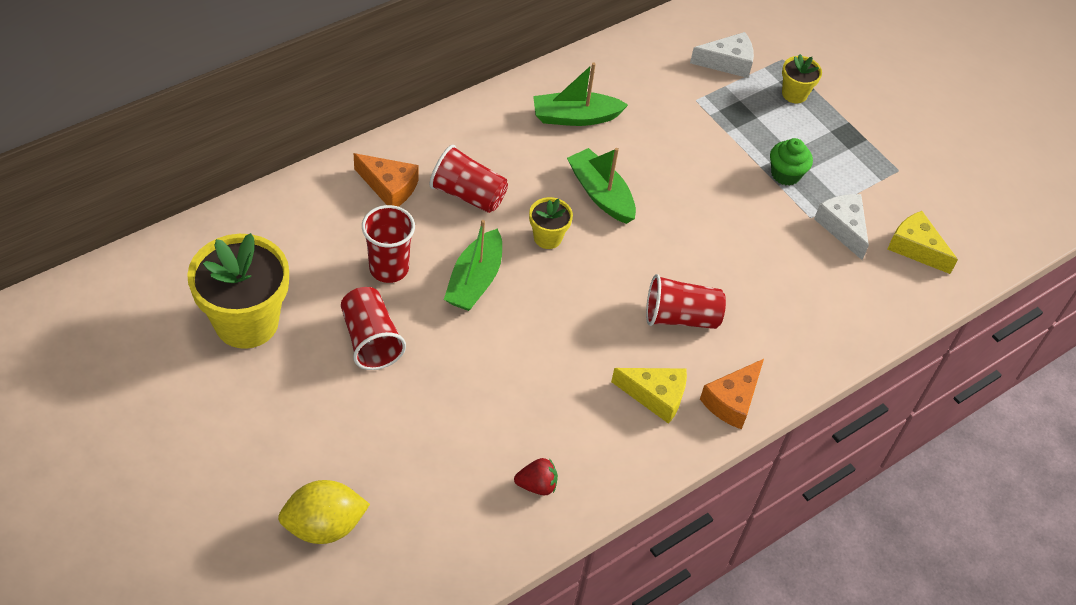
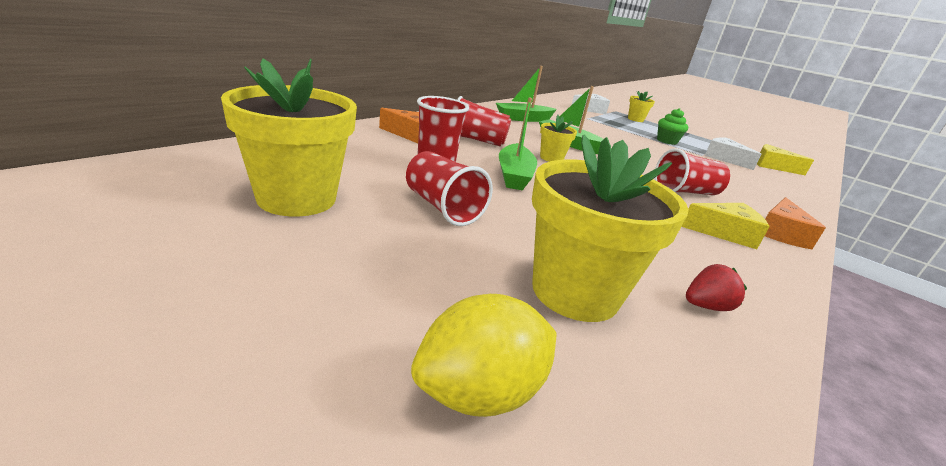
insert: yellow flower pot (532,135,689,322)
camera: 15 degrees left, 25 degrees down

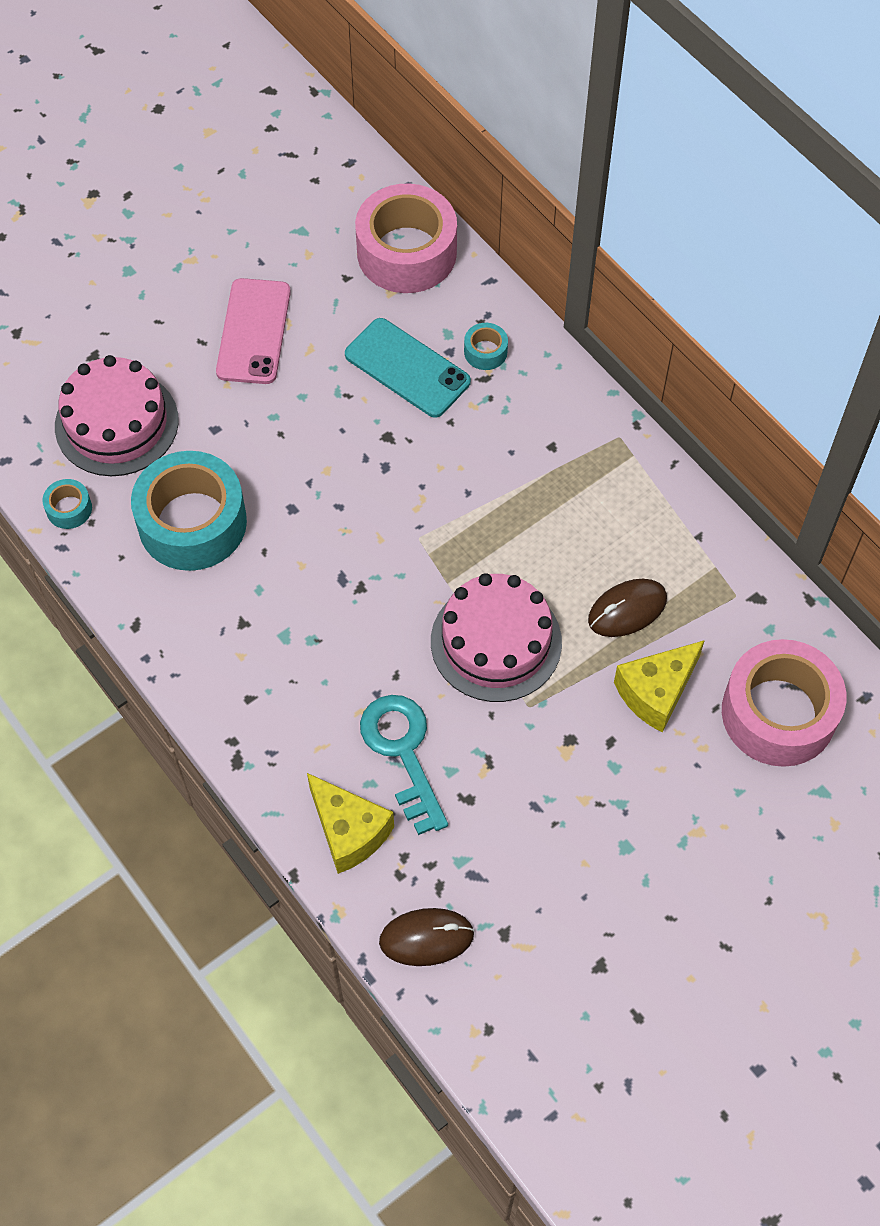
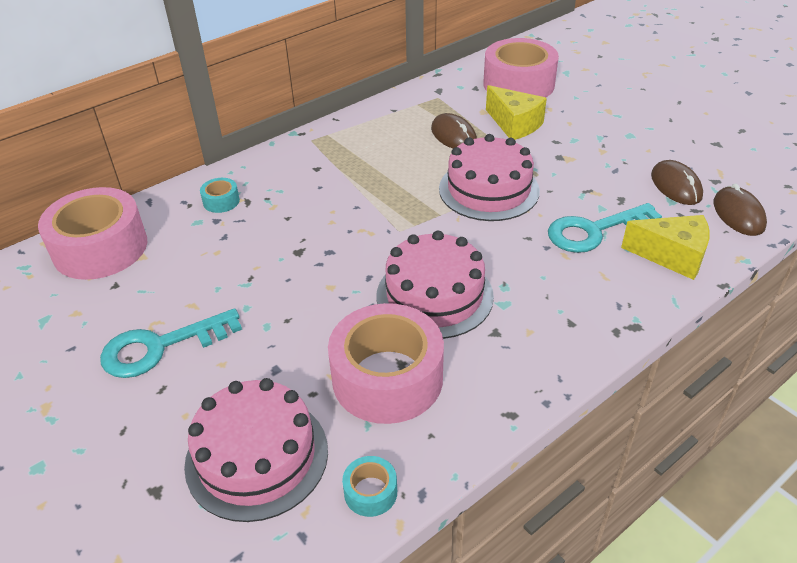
delete: turquoise phone (345,318,471,418)
insert: pink cake (376,231,494,339); brown mouse (651,160,703,205)
replace: pink phone (216,278,291,384) to turquoise key (100,308,242,378)
recolor: turquoise tape (131,451,247,571) to pink tape (328,303,444,424)
rotate: yellow cheese (307,773,394,874) = (621,215,710,280) 60 degrees clockwise
camera: 90 degrees left, 20 degrees down

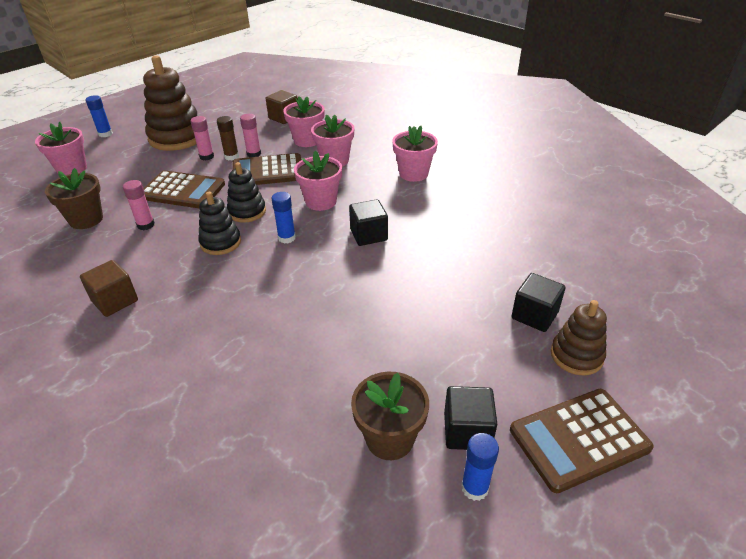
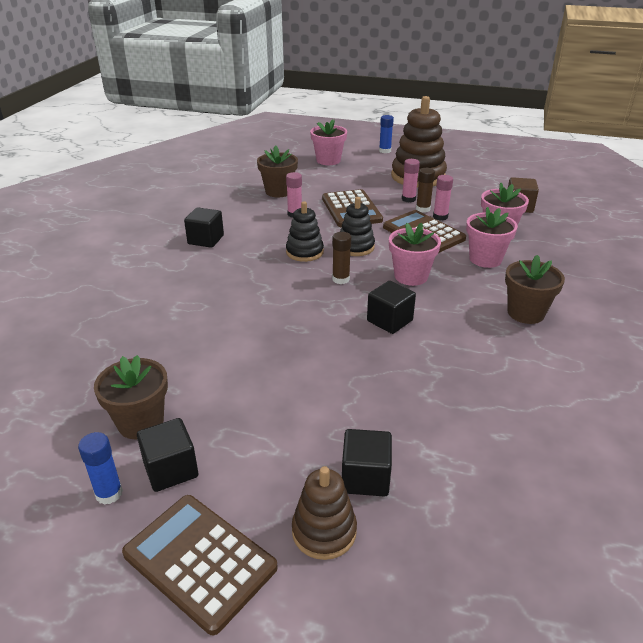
recolor: brown cube (80,260,138,317) to black cube (184,207,224,248); blue glue stick (272,192,296,244) to brown glue stick (332,232,351,284); pink flower pot (392,126,438,182) to brown flower pot (505,255,565,324)
camera: 60 degrees right, 5 degrees down

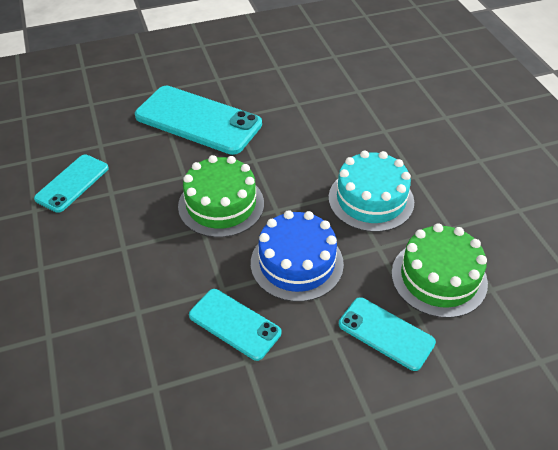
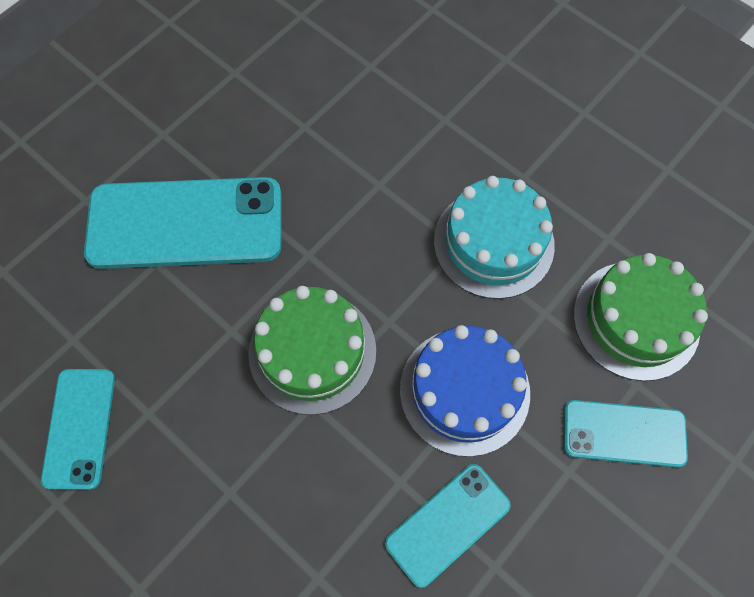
rotate: turquoise phone (189,289,281,361) = (385,464,511,588) 45 degrees counterclockwise
camera: 30 degrees left, 20 degrees up

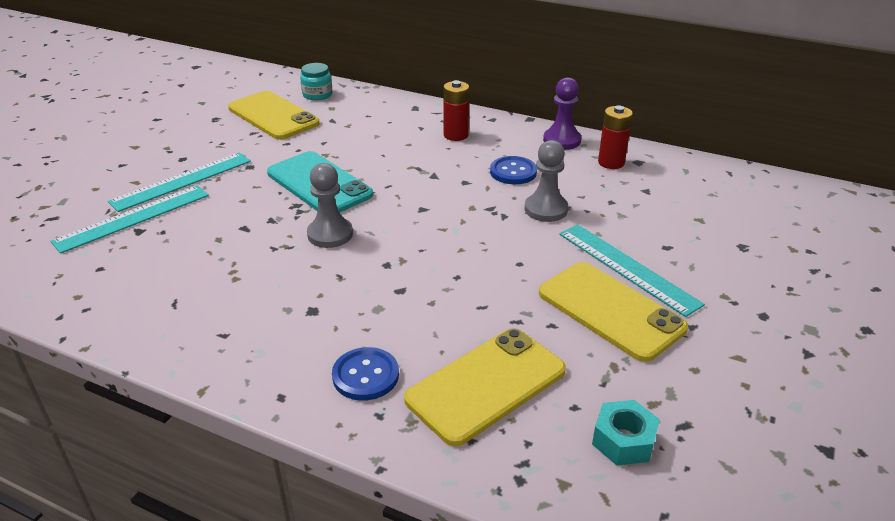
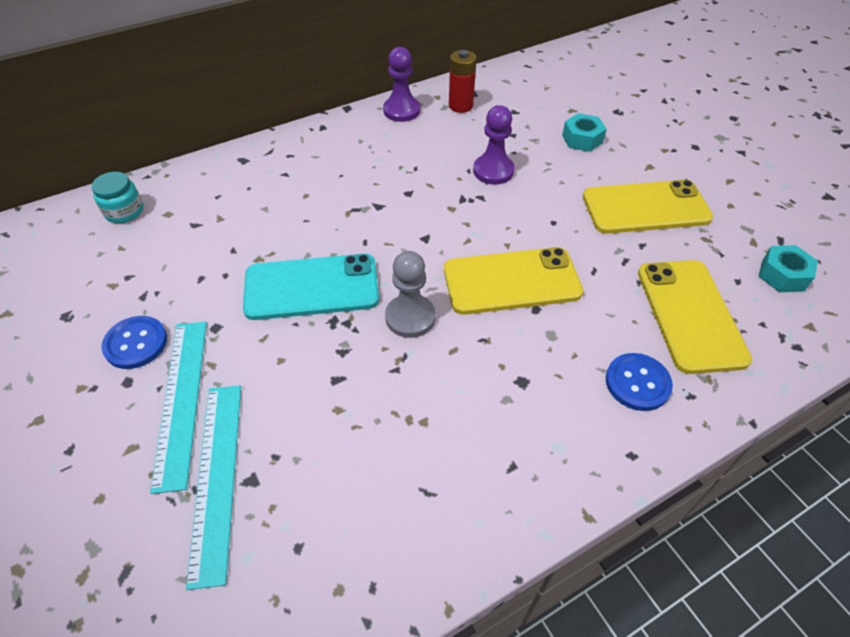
delete: red battery (443,80,469,141); turquoise ruler (559,224,705,317)
insert: turquoise nut (562,113,607,152)
move: yellow phone (228,91,320,140) to (444,247,583,315); blue button (490,156,537,184) to (101,316,167,369)
recolor: grey pawn (525,140,568,222) to purple pawn (473,105,515,185)
camera: 55 degrees left, 15 degrees up

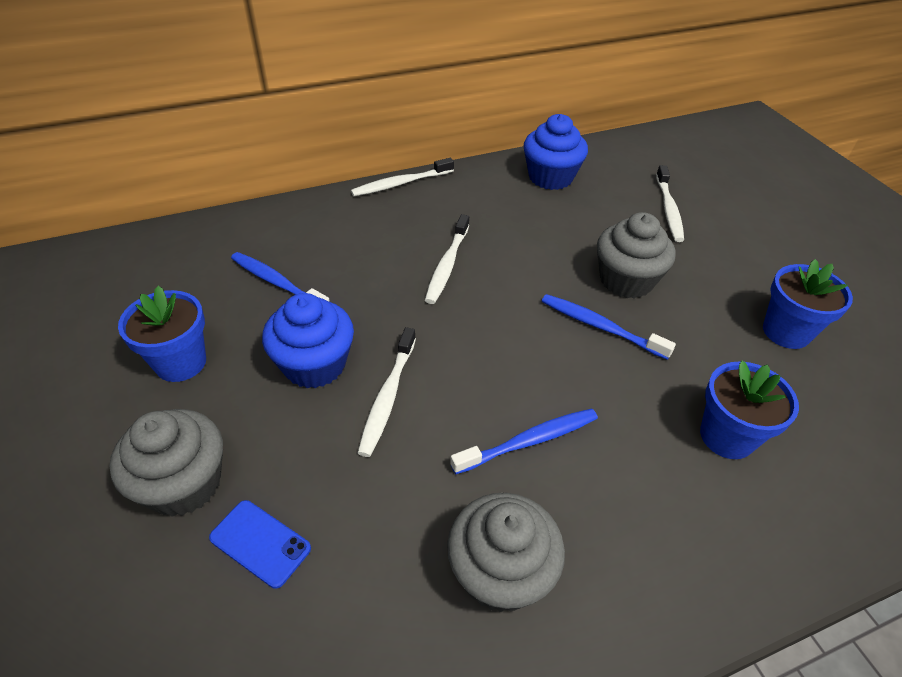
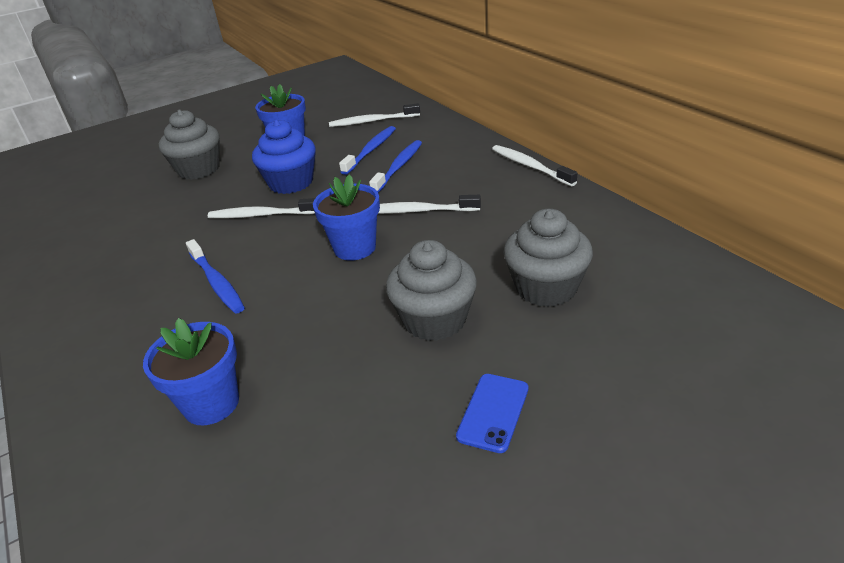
delete: blue cupcake (523,114,588,190)
move: blue phone (209,500,311,589) to (456,374,528,453); grey cupcake (447,493,565,612) to (503,209,593,307); blue toothbrush (542,294,676,360) to (369,140,422,193); white toothbrush (656,165,684,242) to (329,103,420,127); blue flower pot (763,259,853,349) to (313,174,380,261)
camera: 85 degrees right, 10 degrees down

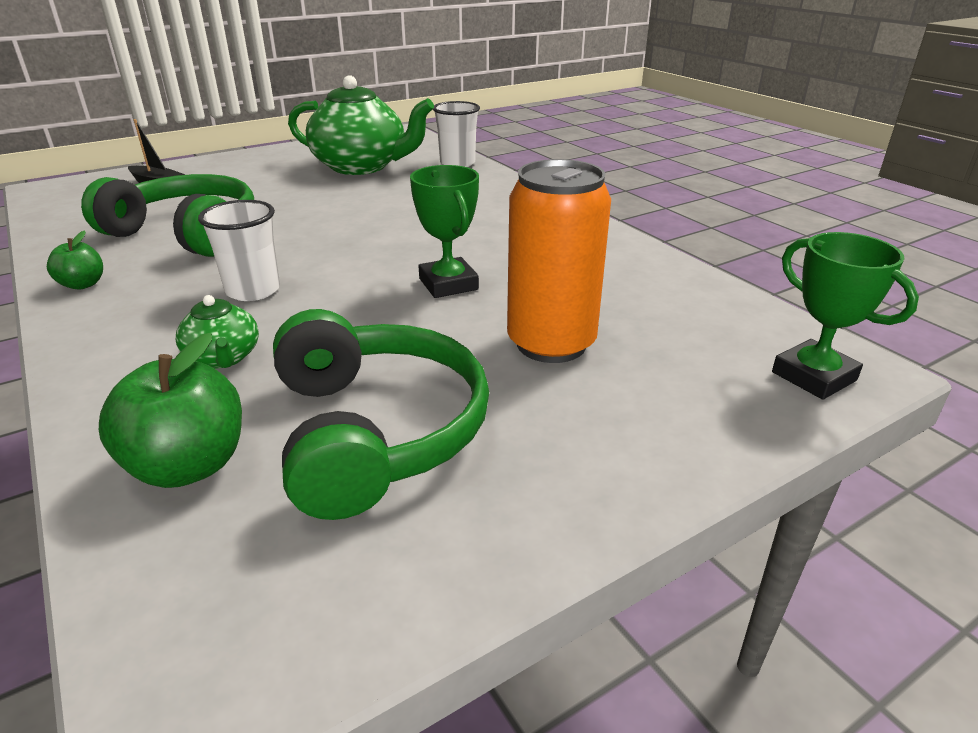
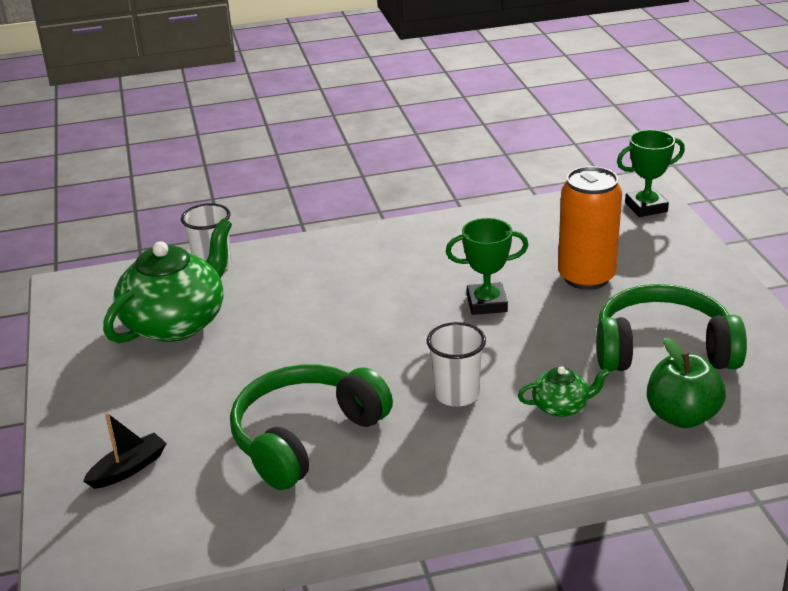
delete: green apple (47,231,103,290)
camera: 70 degrees left, 0 degrees up

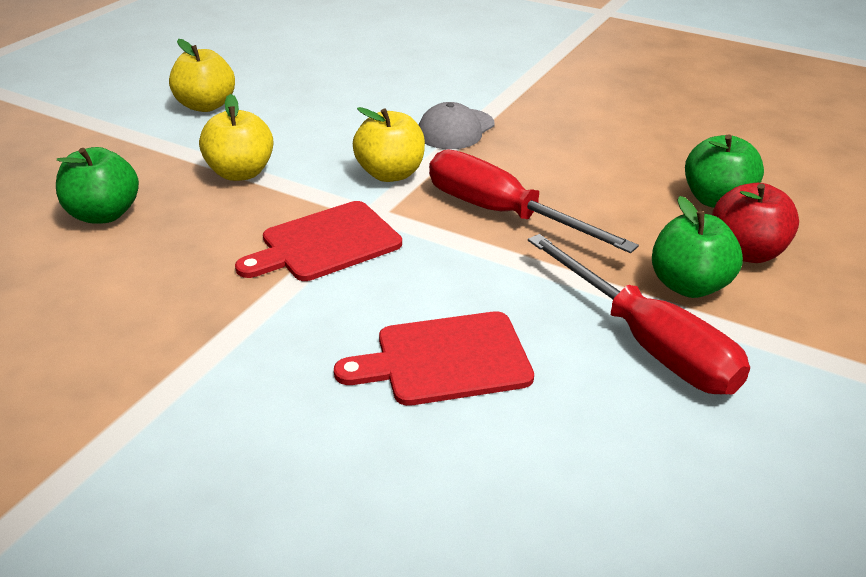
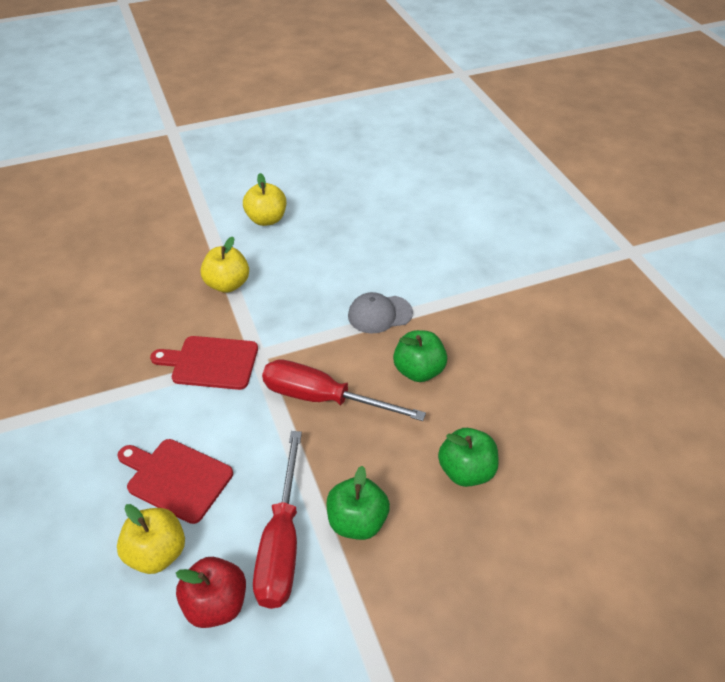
move: green apple (56,147,139,223) to (393,330,447,382); yellow apple (353,107,425,182) to (117,504,185,574); red apple (712,183,799,263) to (176,557,246,628)
rotate: red screwdriver (429,150,639,253) = (262,359,426,421) 60 degrees counterclockwise
camera: 40 degrees right, 10 degrees up

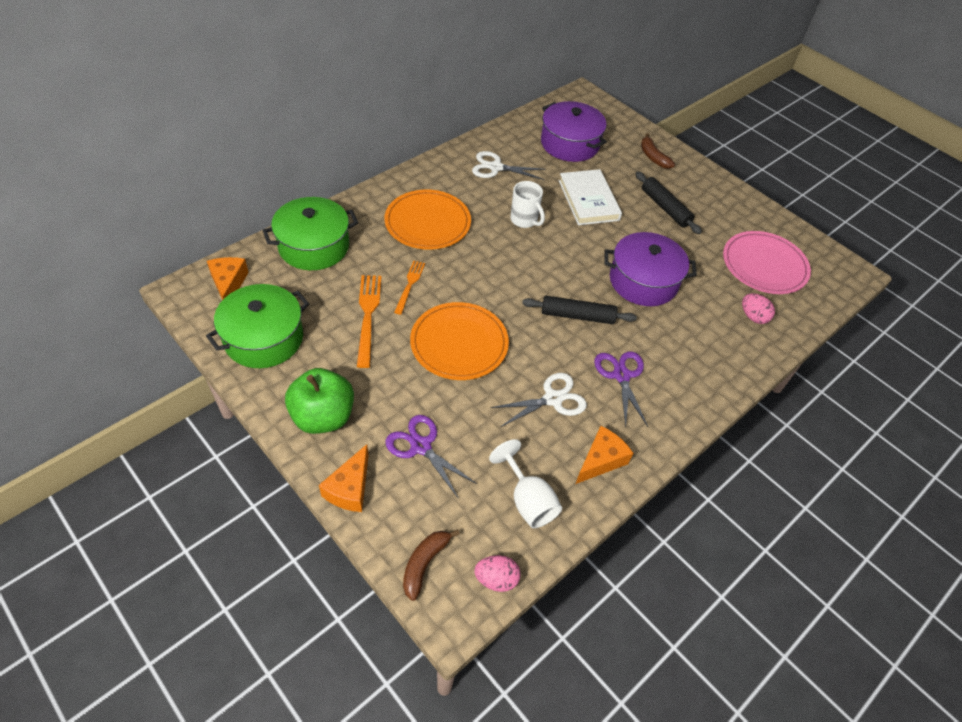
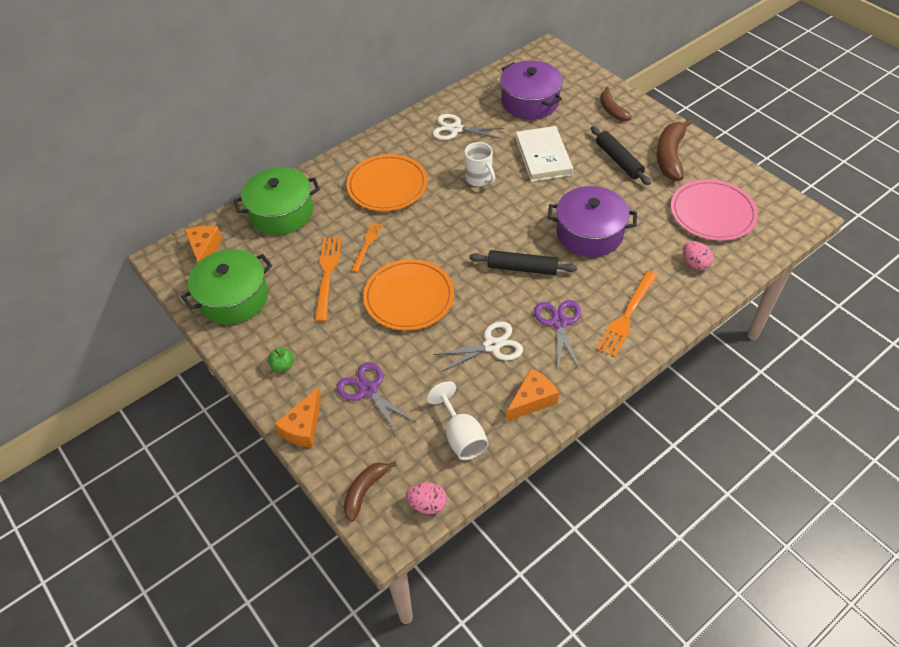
insert: orange fork (596,271,657,357); brown banana (657,118,693,181)
resize: green apple (285,368,354,434) = (268,347,294,372) x0.43
camera: 10 degrees right, 0 degrees up

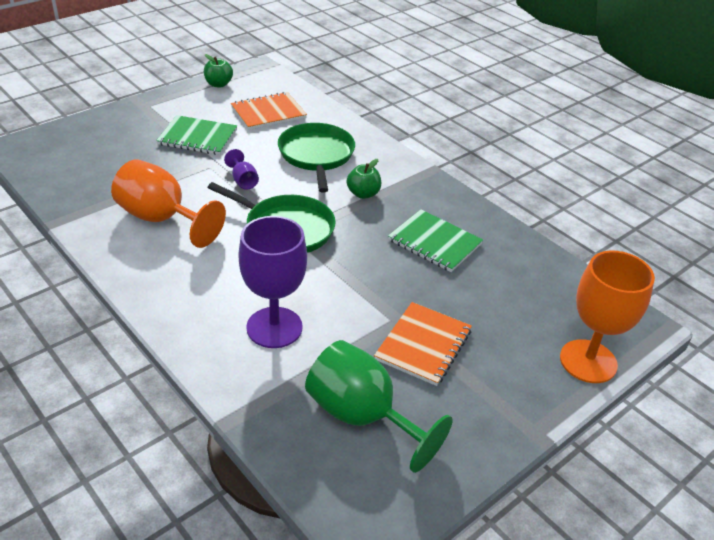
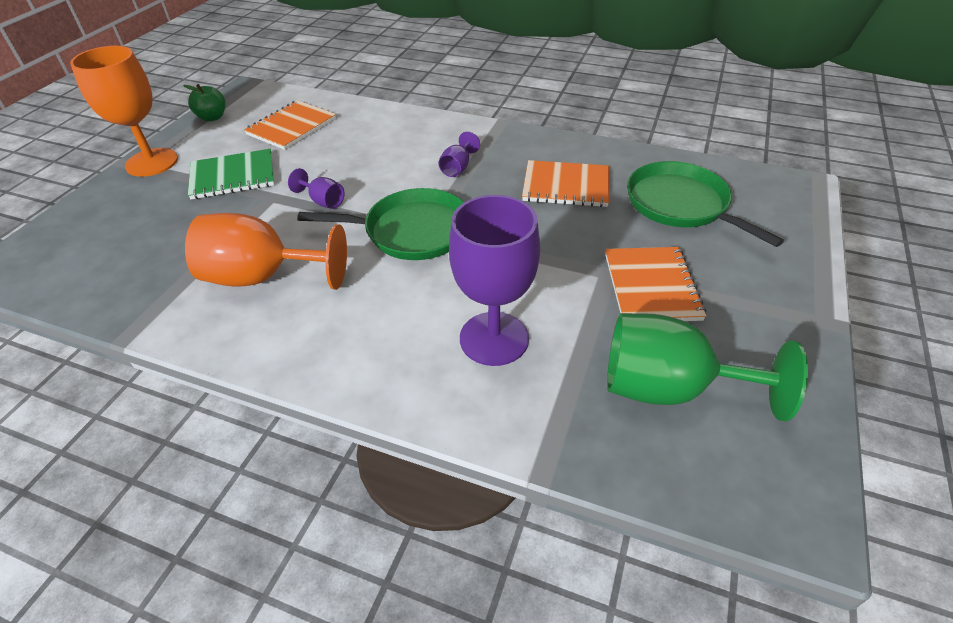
move: green pan (278,123,355,193) to (627,161,784,247); orange goblet (560,251,655,383) to (70,46,178,177)
replace: green apple (347,159,381,199) to purple goblet (439,131,480,177)
recolor: green notebook (388,209,483,272) to orange notebook (522,160,609,207)
camera: 25 degrees left, 5 degrees up

